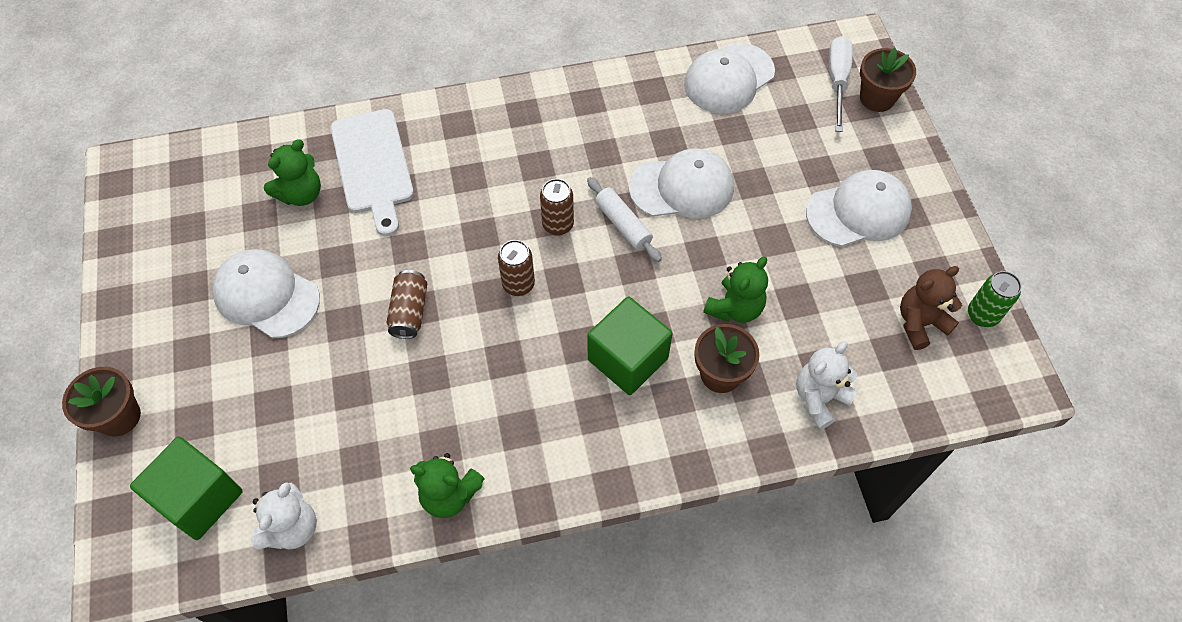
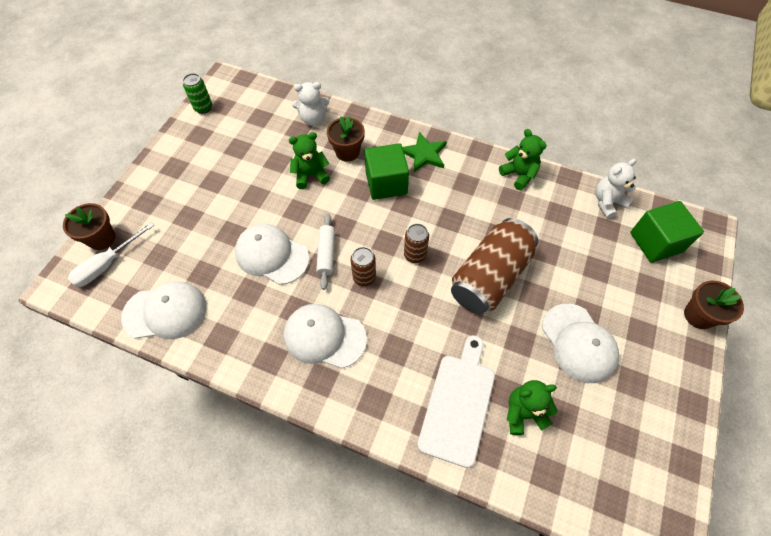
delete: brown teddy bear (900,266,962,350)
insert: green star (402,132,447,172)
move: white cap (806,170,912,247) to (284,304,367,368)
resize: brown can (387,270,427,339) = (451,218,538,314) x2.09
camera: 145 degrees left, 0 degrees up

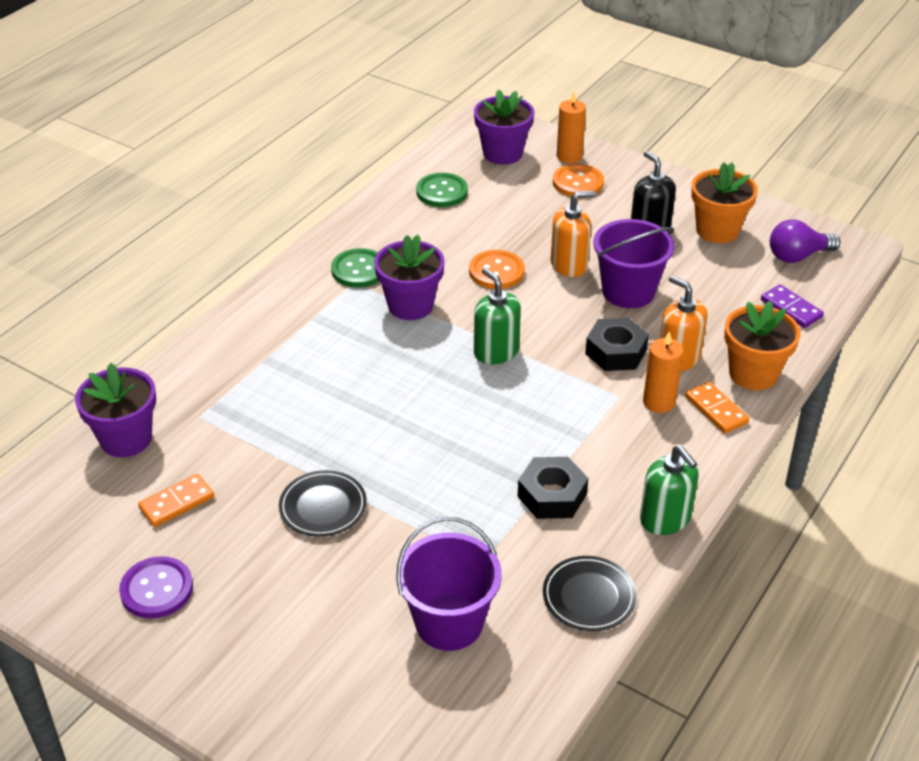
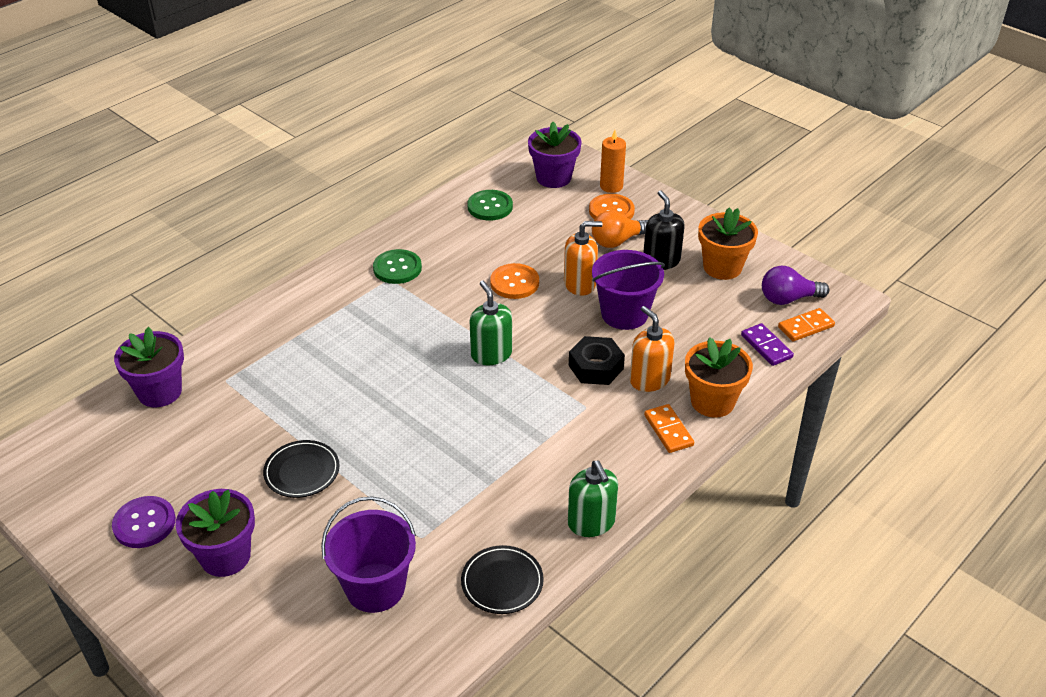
delete: black nut (517,457,588,519); orange candle (643,332,684,413)
insert: orange light bulb (592,211,648,248)
move: orange domino (138,474,214,527) to (778,308,835,341); purple flower pot (374,235,445,320) to (176,489,255,577)
camera: 10 degrees right, 0 degrees up

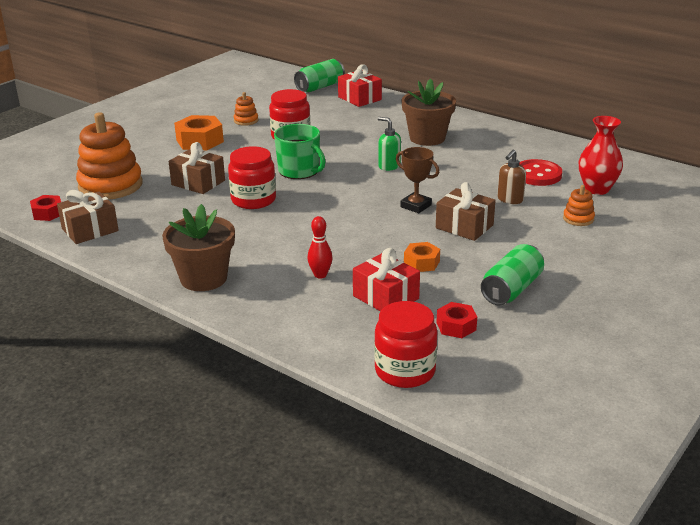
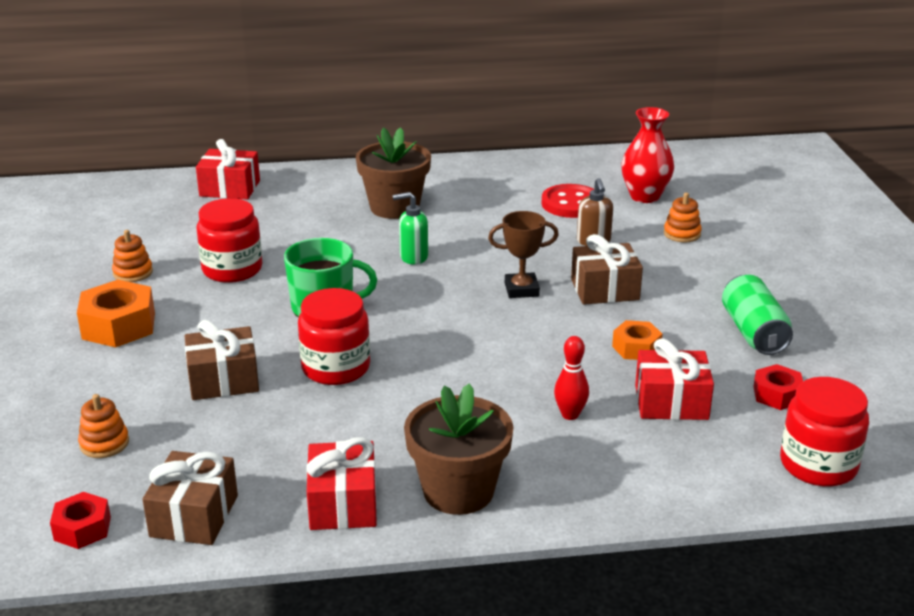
delete: green can (294,59,345,92)
insert: red gift (306,437,377,530)
resize: orange stacking toy (76,112,142,199) = (78,394,129,458) x0.45
camera: 45 degrees left, 0 degrees up

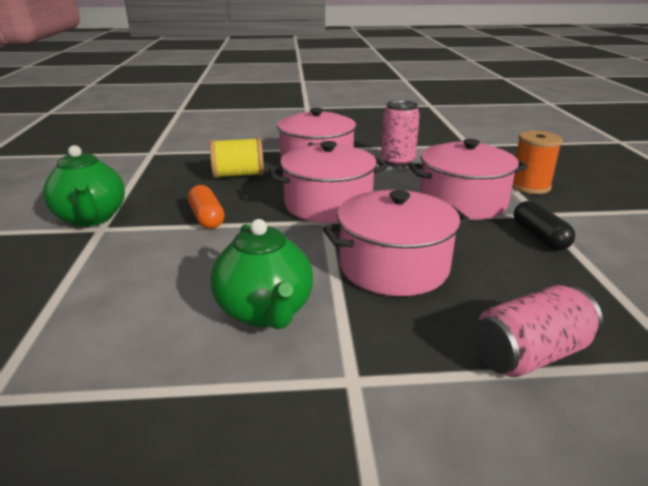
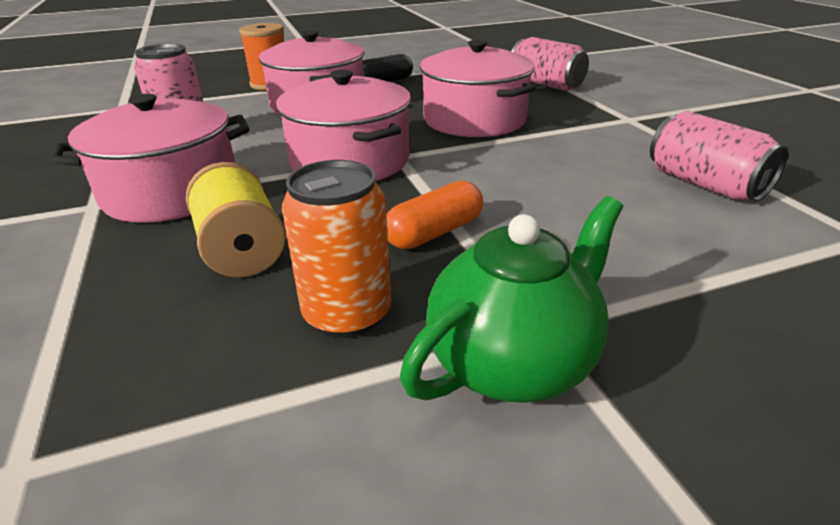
delete: green teapot (211,219,313,329)
insert: orange can (282,160,392,338); pink can (650,111,788,202)
camera: 105 degrees left, 5 degrees up

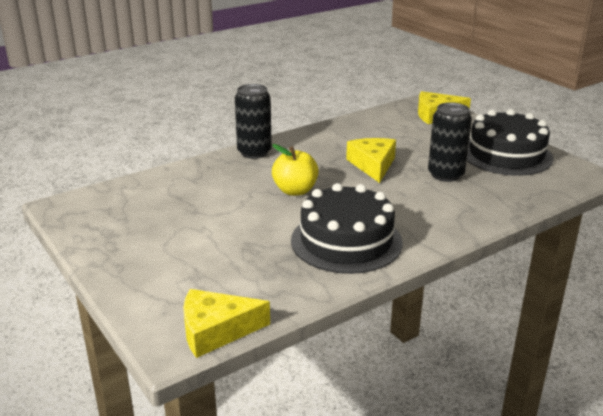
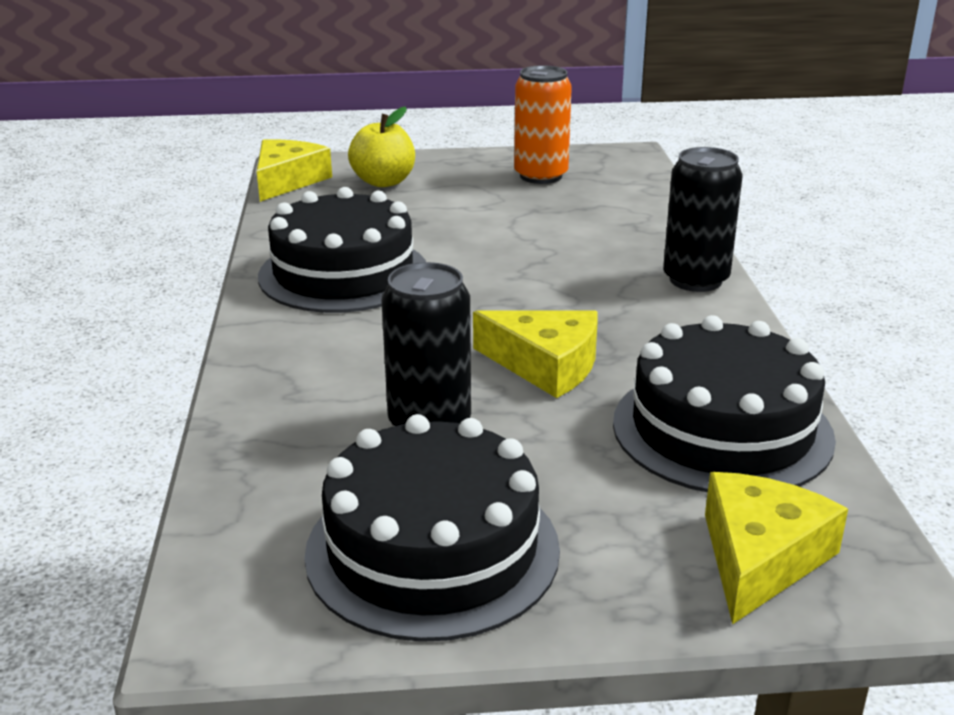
insert: orange can (514,65,572,184); black cake (613,315,836,492)
move: yellow apple (272,144,319,196) to (348,106,415,187)
camera: 120 degrees right, 0 degrees up

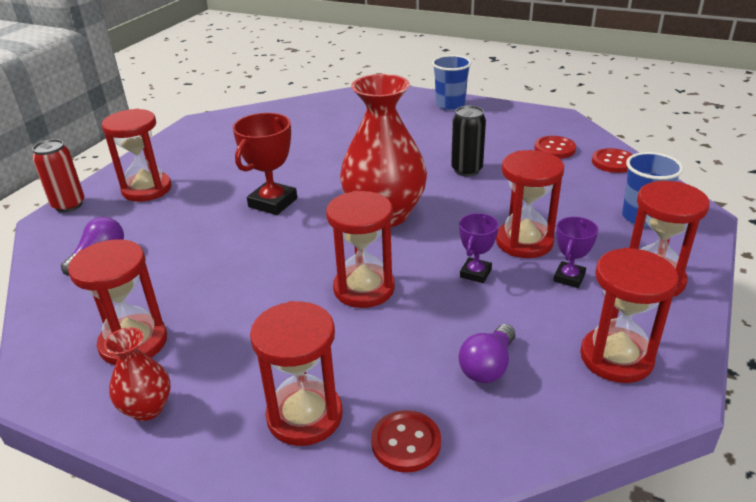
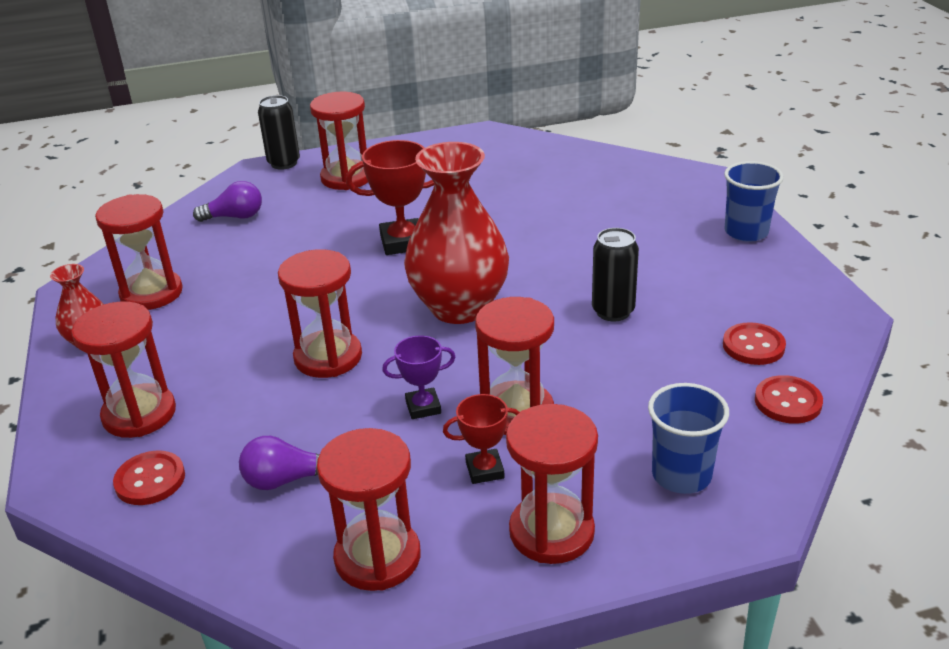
recolor: red can (32,139,84,212) to black can (258,95,300,170); purple trophy (553,217,598,288) to red trophy (443,394,520,484)
camera: 50 degrees right, 0 degrees up

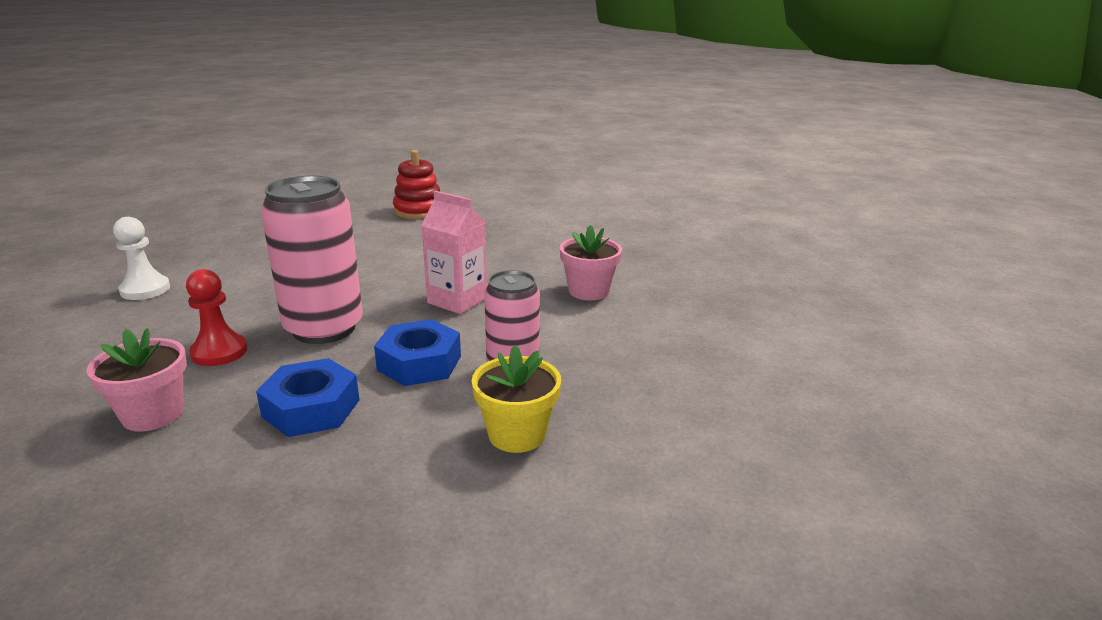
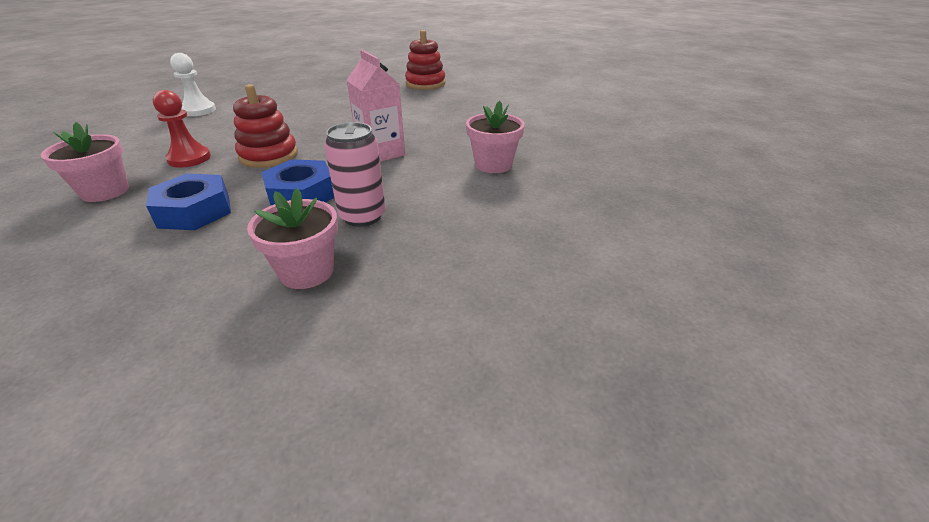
replace: pink can (261,176,363,344) to red stacking toy (233,84,298,168)
recolor: yellow flower pot (472,345,561,453) to pink flower pot (247,188,338,289)
camera: 25 degrees right, 10 degrees up

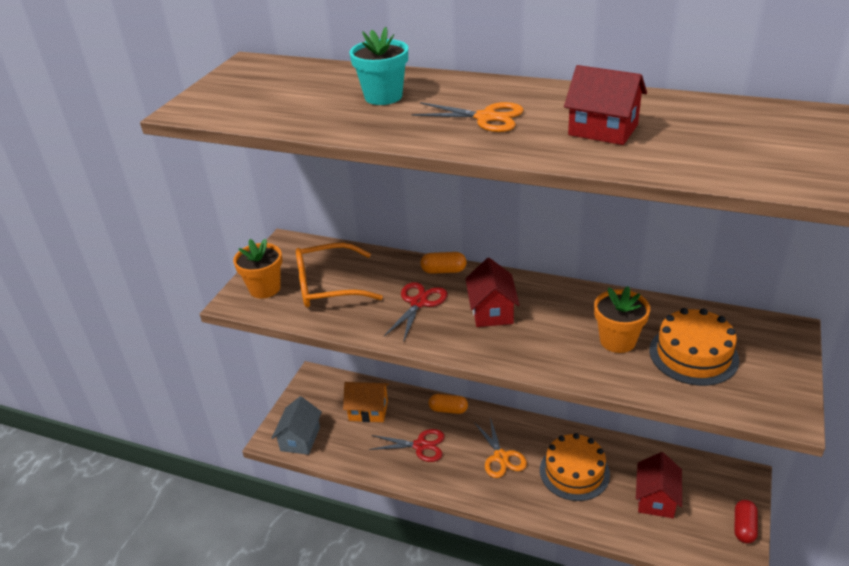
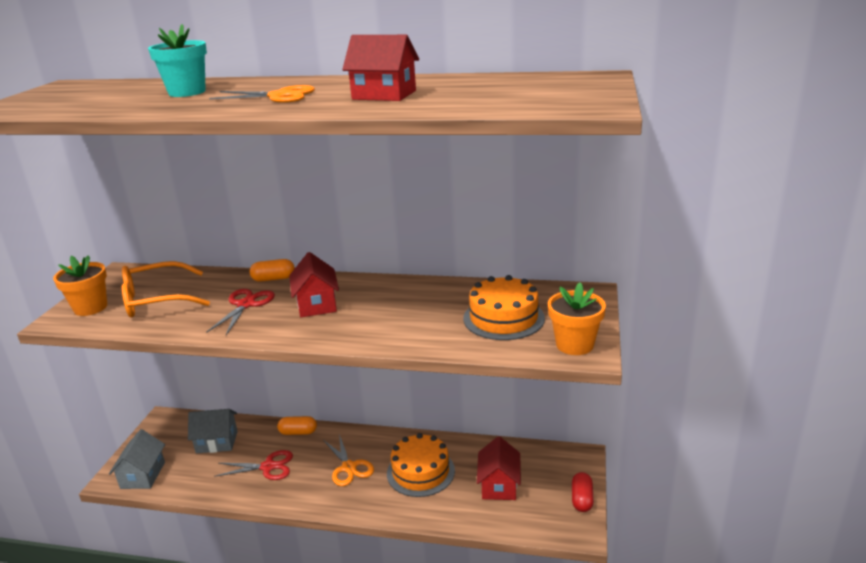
move: orange flower pot (594,286,650,353) to (548,282,606,355)
recolor: orange house (343,382,389,422) to grey house (188,409,238,453)
camera: 10 degrees left, 10 degrees down

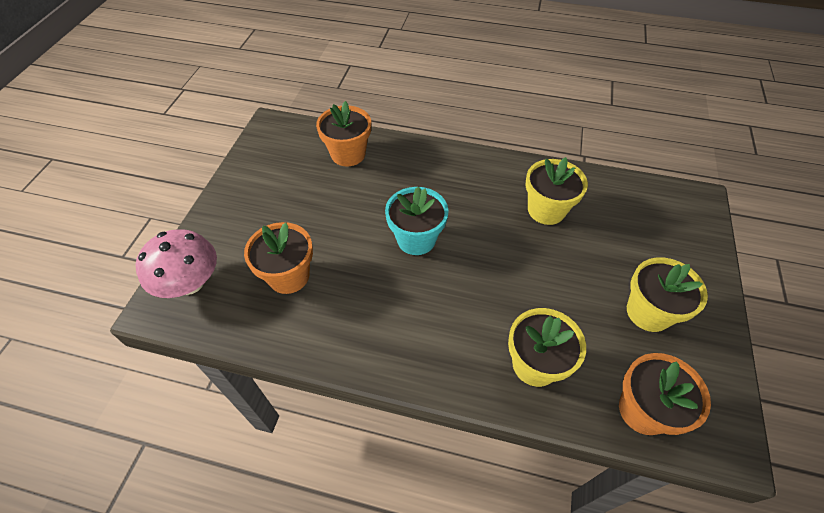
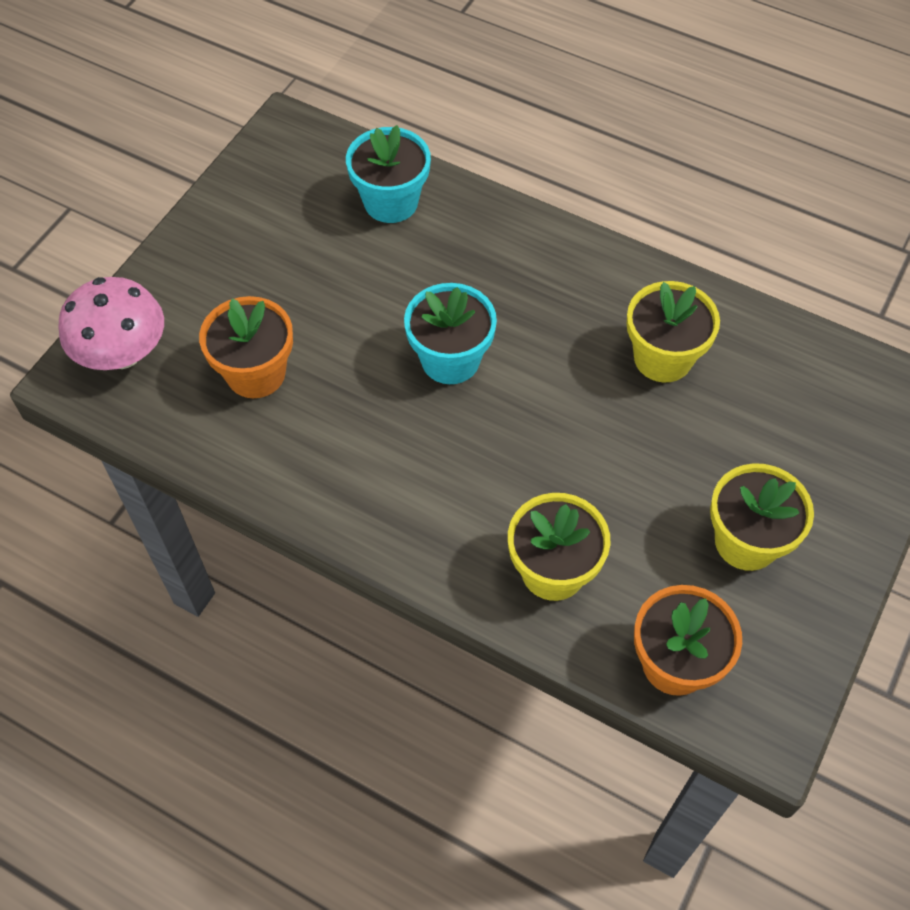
recolor: orange flower pot (316,101,371,167) to turquoise flower pot (346,125,431,223)
camera: 15 degrees right, 5 degrees up

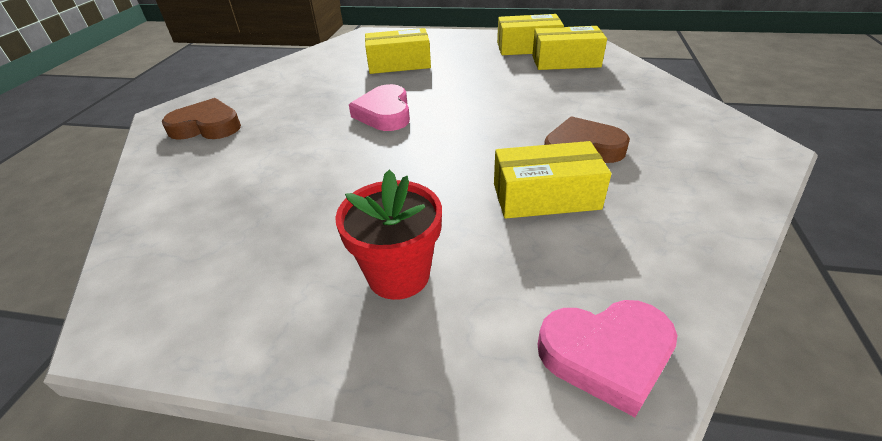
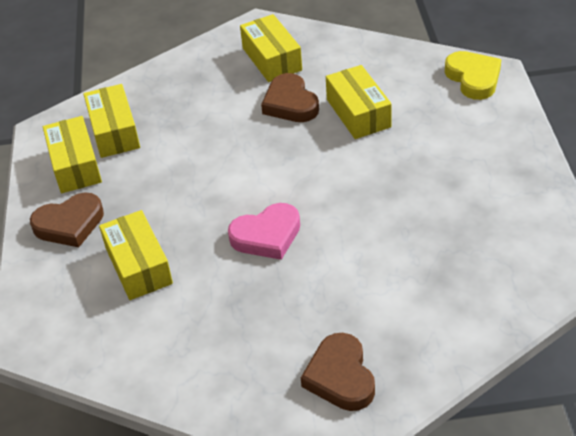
delete: red flower pot (335,169,442,300)
insert: brown heart (30,192,104,247); yellow box (240,14,302,82)
recolor: pink heart (538,300,678,417) to yellow heart (445,51,502,100)
camera: 105 degrees left, 5 degrees up

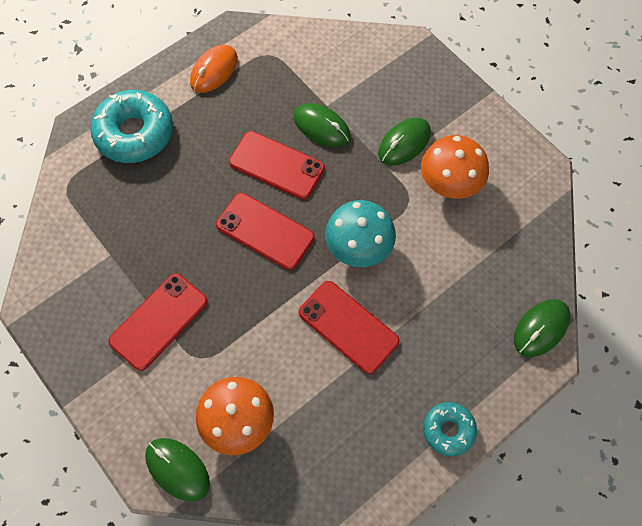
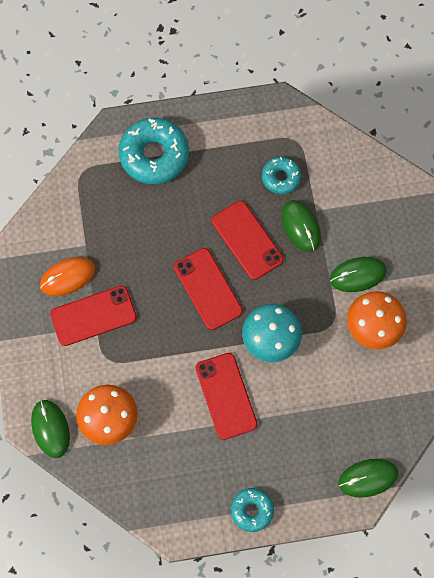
insert: turquoise donut (262,157,301,194)
move: orange mouse (190,45,238,93) to (40,257,95,296)
camera: 30 degrees right, 5 degrees up

